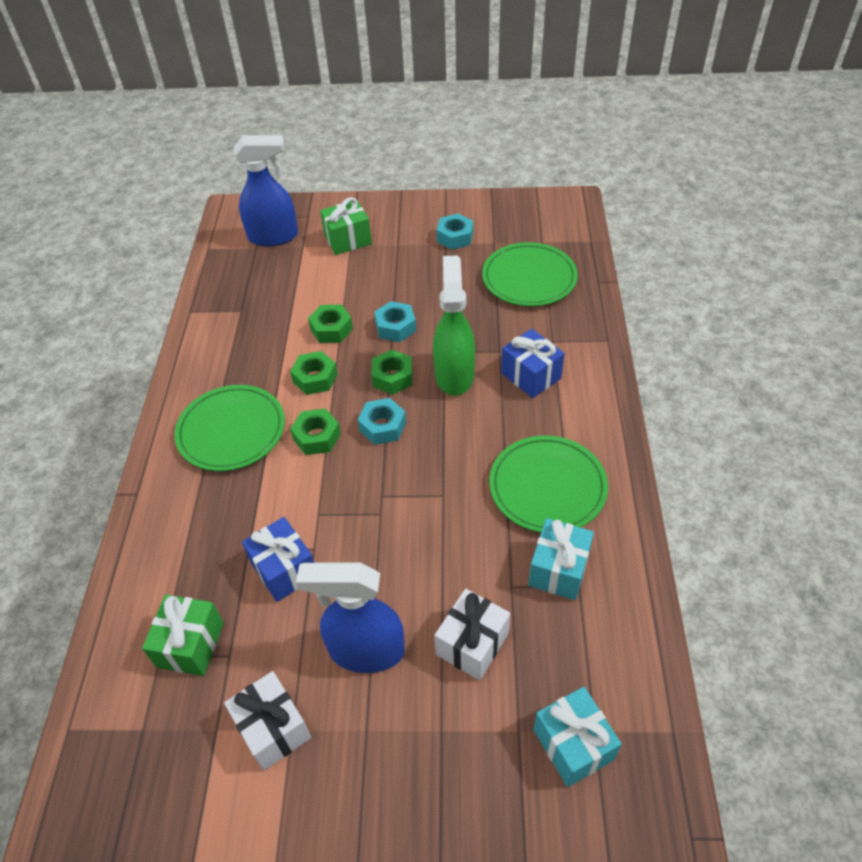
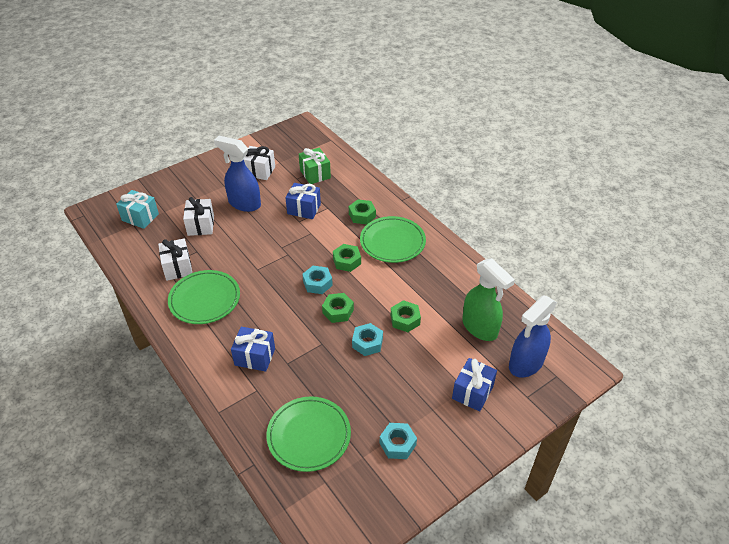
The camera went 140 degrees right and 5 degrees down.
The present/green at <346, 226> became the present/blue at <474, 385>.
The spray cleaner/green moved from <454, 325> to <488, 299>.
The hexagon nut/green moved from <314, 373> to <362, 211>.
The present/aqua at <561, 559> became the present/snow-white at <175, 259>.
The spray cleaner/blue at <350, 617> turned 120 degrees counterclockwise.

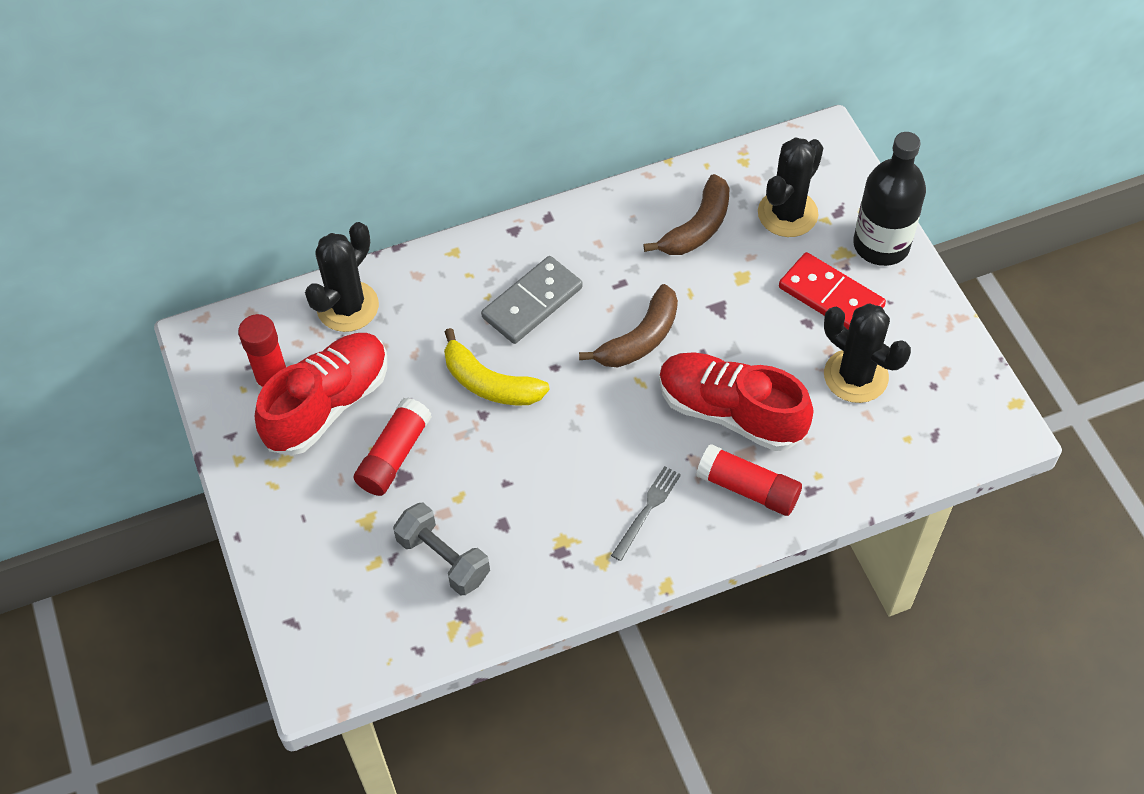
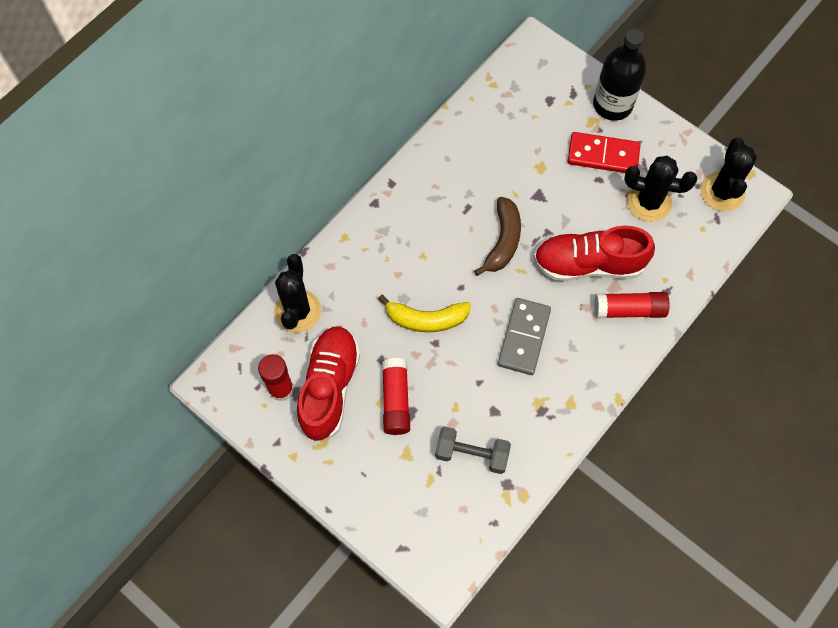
The camera went 30 degrees left and 10 degrees up.
The prickly plant/ebony moved from <790, 187> to <728, 174>.
The toy banana/brown at <686, 214> disappeared.
The domino piece/ash-grey moved from <532, 300> to <524, 336>.
The table fork/ash-grey at <646, 513> disappeared.

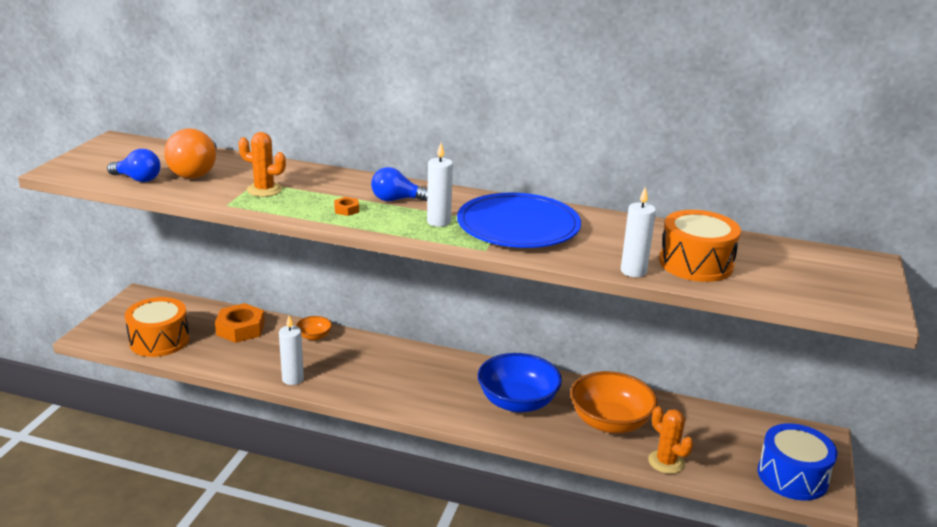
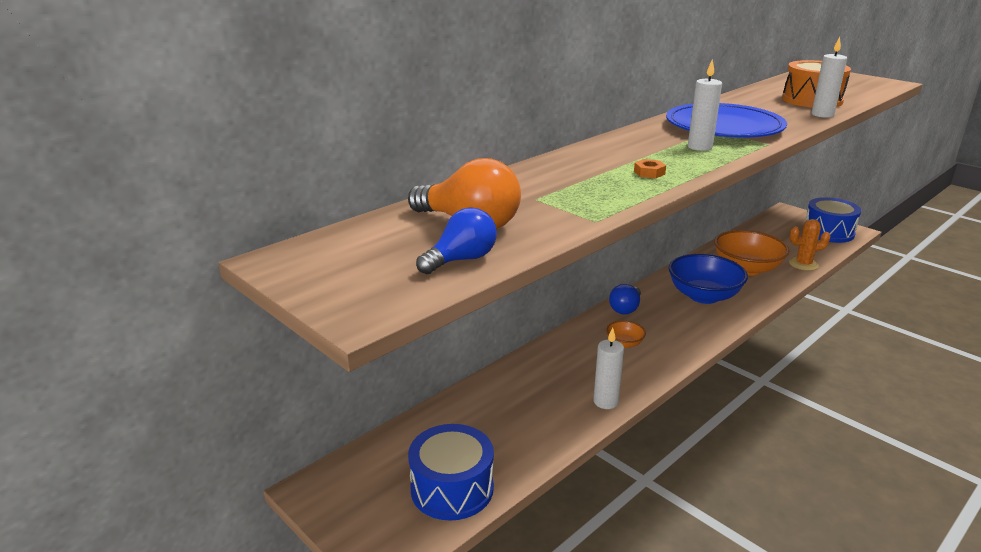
The camera went 60 degrees left and 0 degrees up.
The prickly plant/orange-coloured at <262, 164> disappeared.
The bulb/blue moved from <399, 184> to <625, 299>.
The drum/orange-coloured at <157, 327> became the drum/blue at <451, 472>.
The hexagon nut/orange-coloured at <240, 323> disappeared.
The deep dish/orange-coloured moved from <314, 328> to <626, 334>.

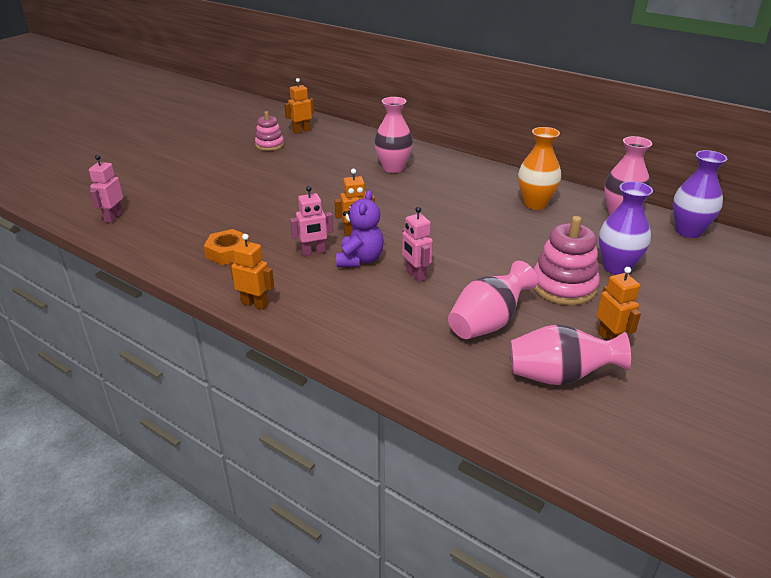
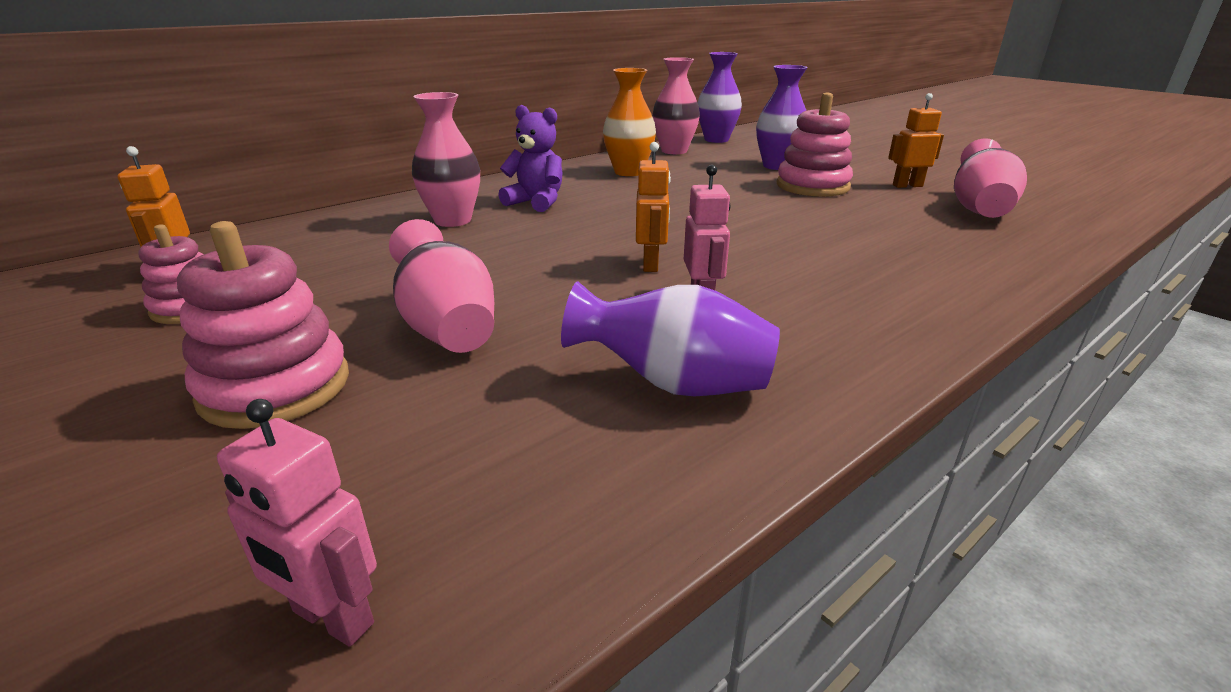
The camera went 75 degrees left and 5 degrees down.
The teddy bear/purple moved from <360, 228> to <531, 158>.
The toy robot/pink at <417, 244> disappeared.
The hexagon nut/orange-coloured at <227, 247> was replaced by the flower vase/purple at <670, 339>.
The toy robot/orange-coloured at <251, 272> disappeared.
The flower vase/pink moved from <493, 300> to <441, 286>.
The stacking toy/pink at <263, 325> appeared.

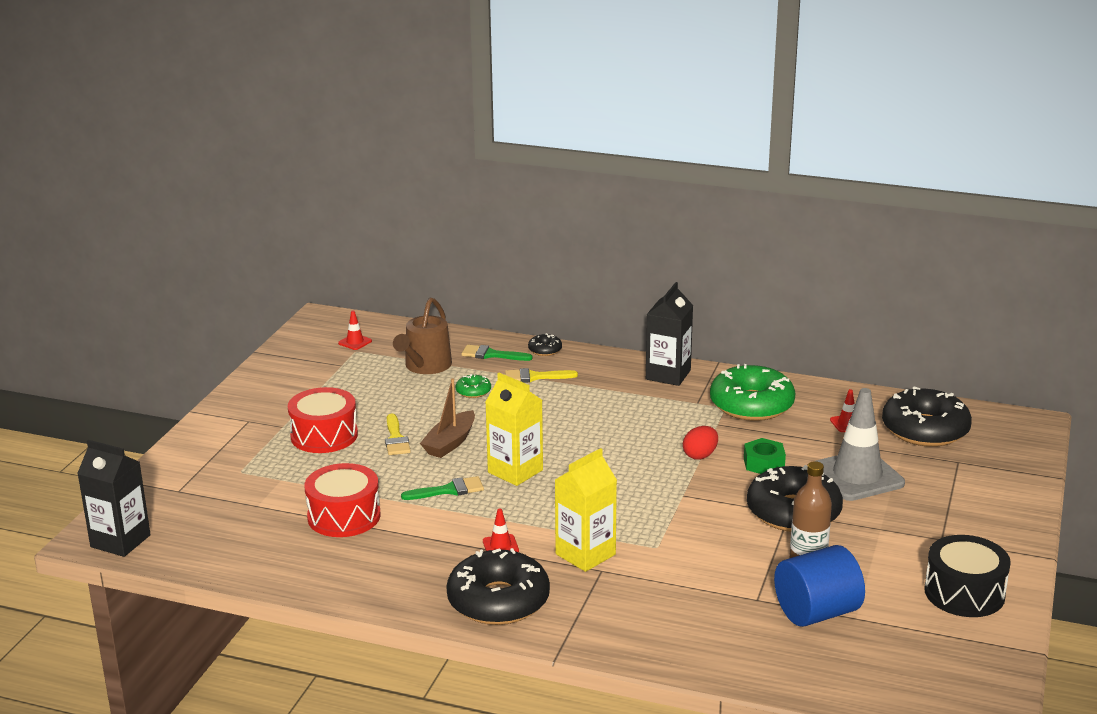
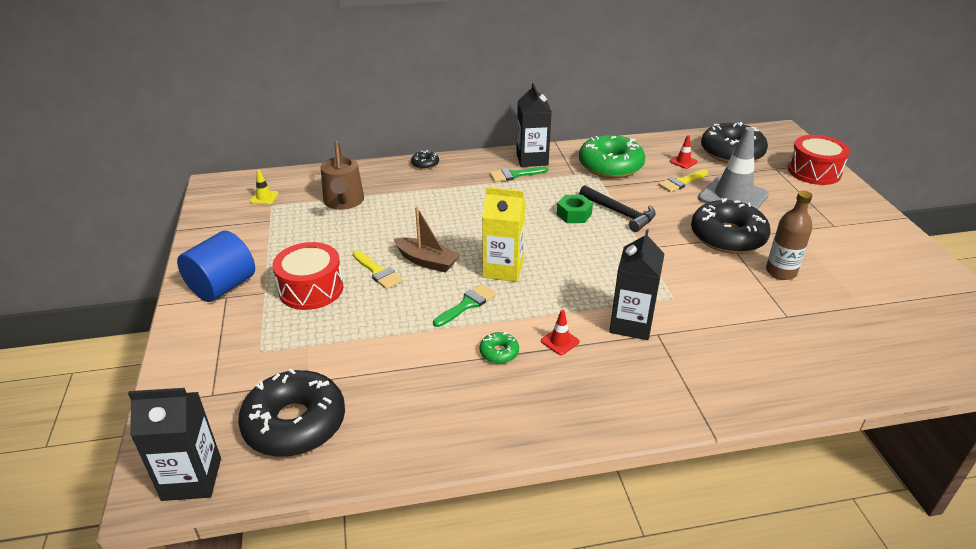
The camera went 30 degrees left and 10 degrees up.
The traffic cone/scarlet at <355, 330> became the traffic cone/bright yellow at <264, 187>.
The paintbrush/green moved from <497, 353> to <519, 174>.
The paintbrush/bright yellow moved from <541, 375> to <683, 180>.
The glazed donut/green moved from <473, 386> to <499, 348>.
The sailboat/brown at <447, 418> turned 60 degrees counterclockwise.
The egg shape/scarlet at <700, 442> was replaced by the hammer/ebony at <617, 208>.
The hexagon nut/green moved from <765, 456> to <575, 209>.
The carton/bright yellow at <586, 510> became the carton/ebony at <637, 284>.
The drum/scarlet moved from <342, 500> to <819, 160>.
The drum/ebony at <967, 576> disappeared.
The cylinder shape/blue moved from <819, 586> to <216, 266>.
The glazed donut/ebony moved from <498, 586> to <291, 412>.

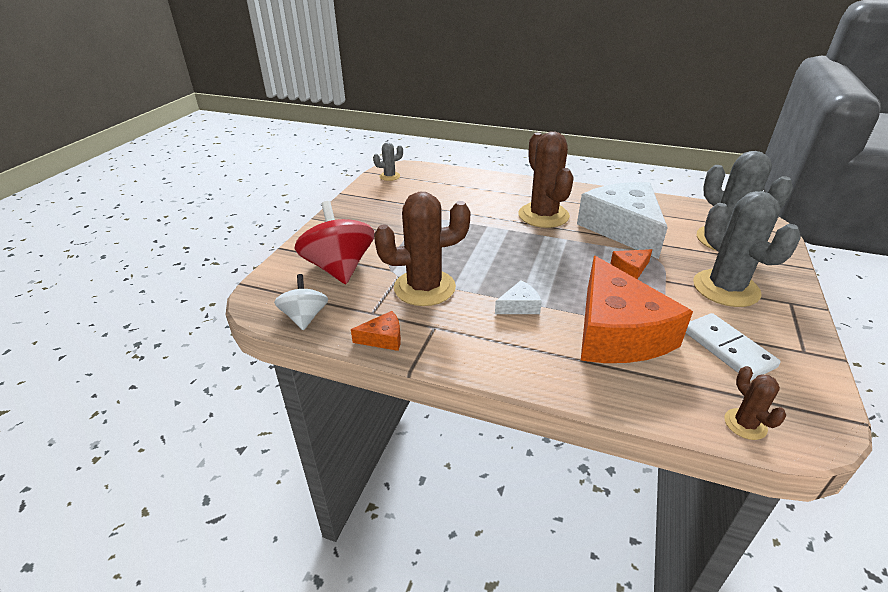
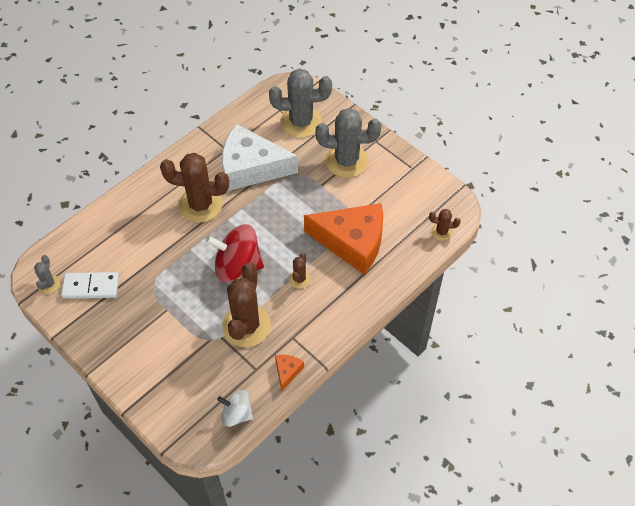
The camera went 65 degrees left and 20 degrees up.
The spinning top/scarlet moved from <334, 242> to <235, 253>.
The piece of cheese/orange-coloured at <631, 264> disappeared.
The piece of cheese/snow-white at <518, 297> was replaced by the prickly plant/brown at <300, 271>.
The domino piece/snow-white moved from <733, 347> to <90, 285>.

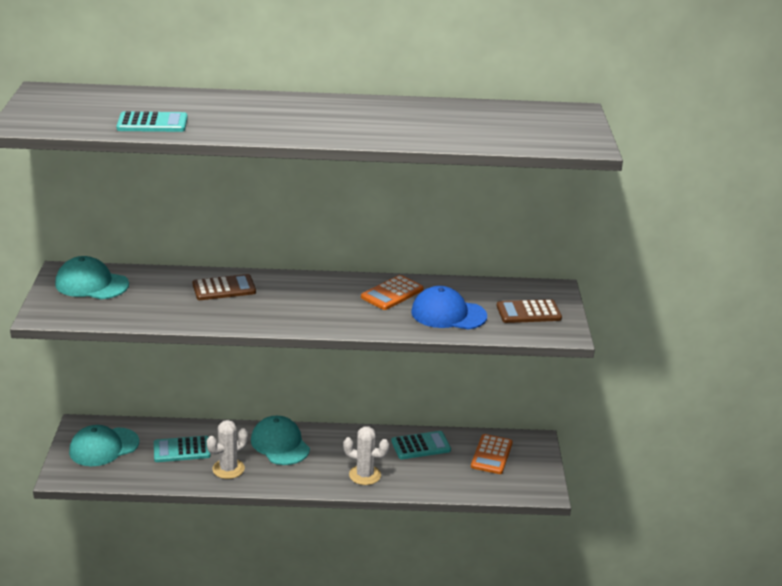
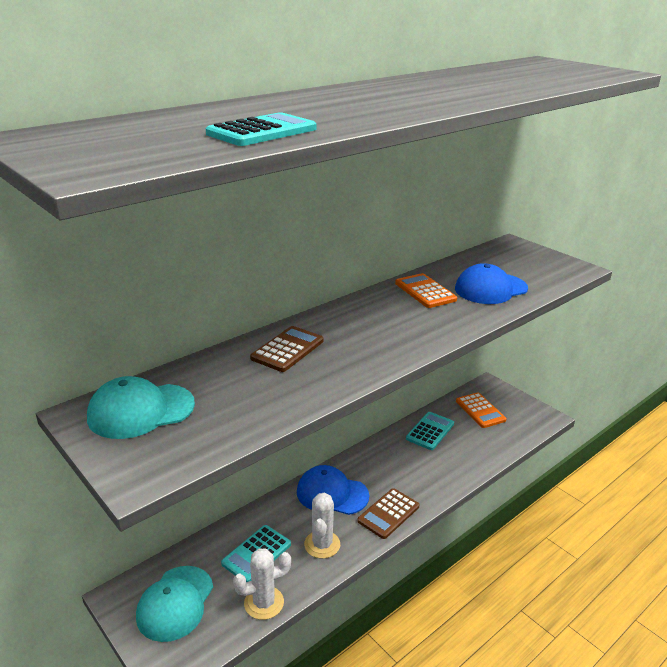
The camera went 40 degrees left and 0 degrees up.
The pocket calculator/orange-coloured at <392, 292> turned 150 degrees clockwise.
The pocket calculator/brown moved from <529, 311> to <388, 513>.
The peaked cap/aqua at <280, 440> became the peaked cap/blue at <333, 490>.
The prickly plant/snow-white moved from <366, 455> to <262, 584>.

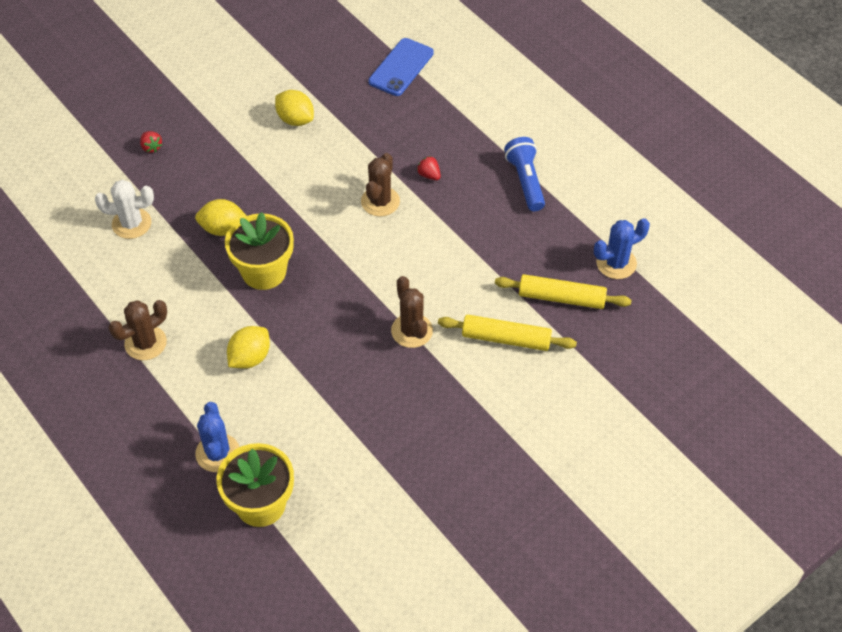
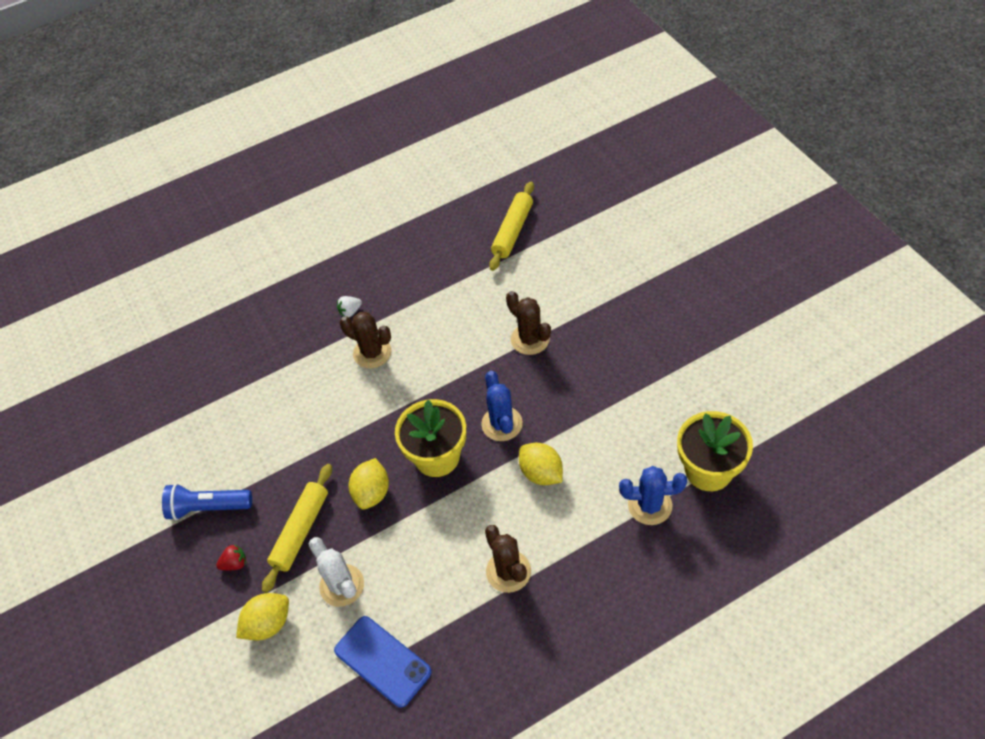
The camera went 75 degrees left and 0 degrees up.
The phone/blue moved from <401, 67> to <383, 662>.
The citrus fruit/bright yellow moved from <294, 108> to <262, 617>.
The torch/blue moved from <524, 174> to <207, 501>.
The toy strawberry/scarlet at <429, 168> became the toy strawberry/snow-white at <349, 306>.
The prickly plant/snow-white at <124, 209> turned 45 degrees counterclockwise.
The prickly plant/blue moved from <622, 248> to <502, 406>.
The prickly plant/brown at <412, 312> turned 60 degrees clockwise.
The pastry roller/bright yellow moved from <507, 333> to <297, 528>.

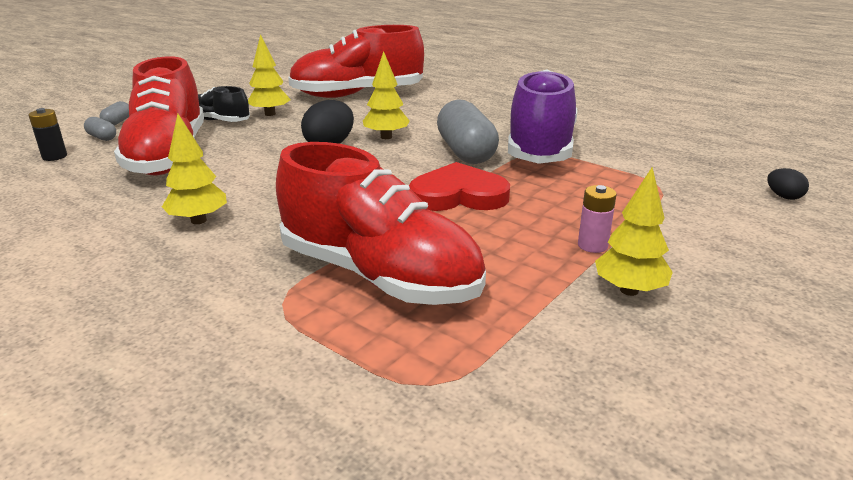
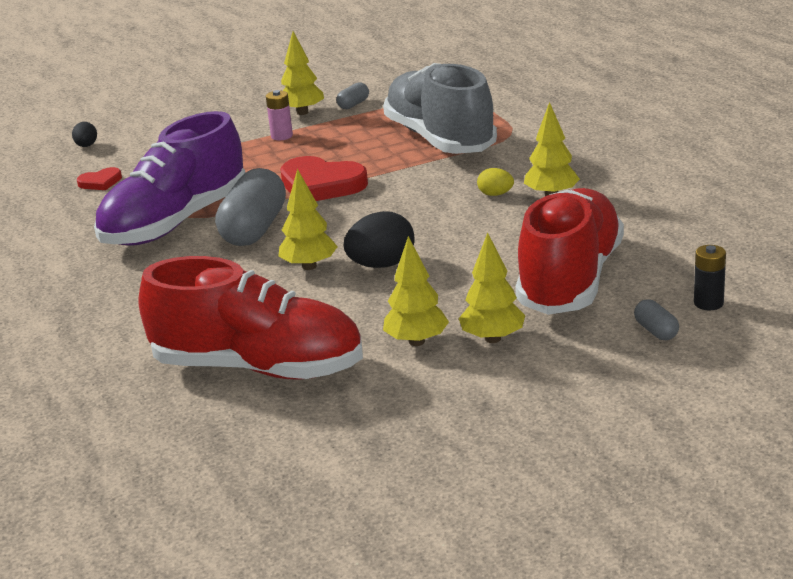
The camera went 150 degrees left and 0 degrees up.
The lace-up shoe/ebony at <224, 104> was replaced by the toy tree/bright yellow at <492, 287>.
The pill/ash-grey moved from <114, 113> to <352, 95>.
The lace-up shoe/scarlet at <381, 223> became the lace-up shoe/ash-grey at <440, 108>.
The heart shape/scarlet at <99, 178> appeared.
The egg shape/bright yellow at <495, 182> appeared.

